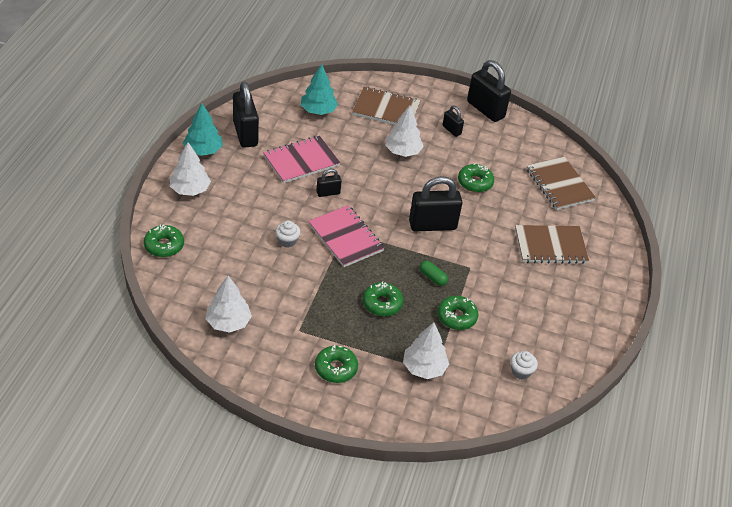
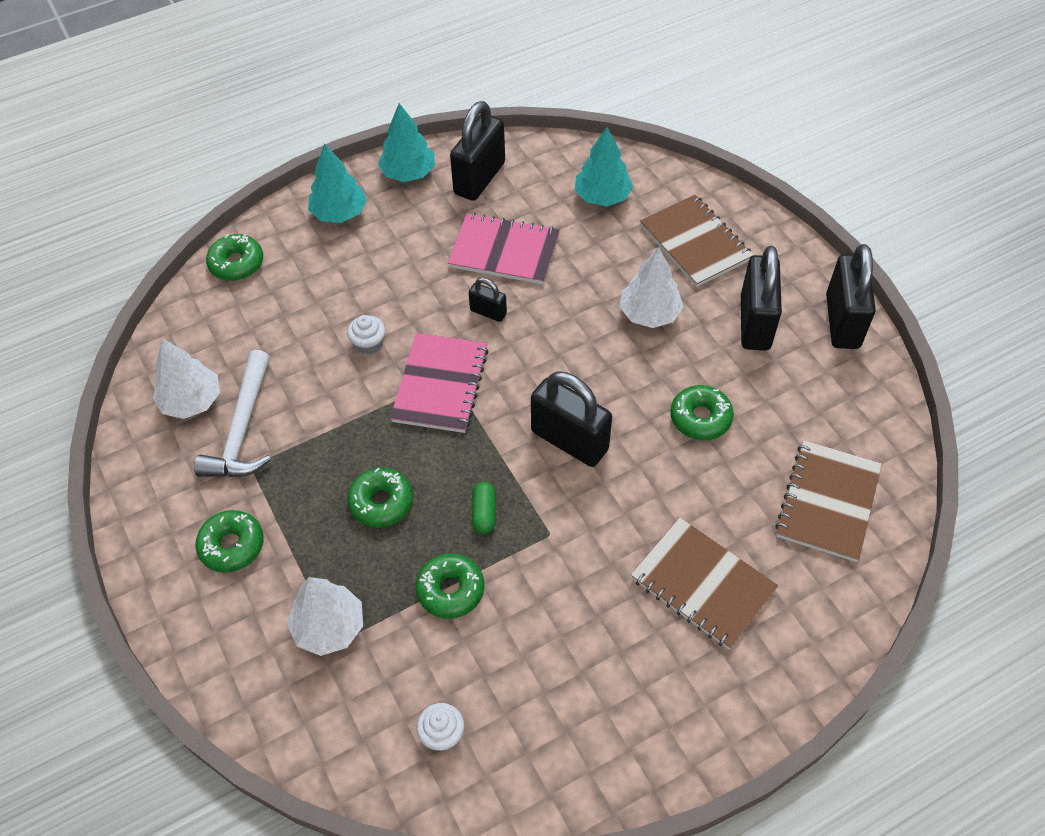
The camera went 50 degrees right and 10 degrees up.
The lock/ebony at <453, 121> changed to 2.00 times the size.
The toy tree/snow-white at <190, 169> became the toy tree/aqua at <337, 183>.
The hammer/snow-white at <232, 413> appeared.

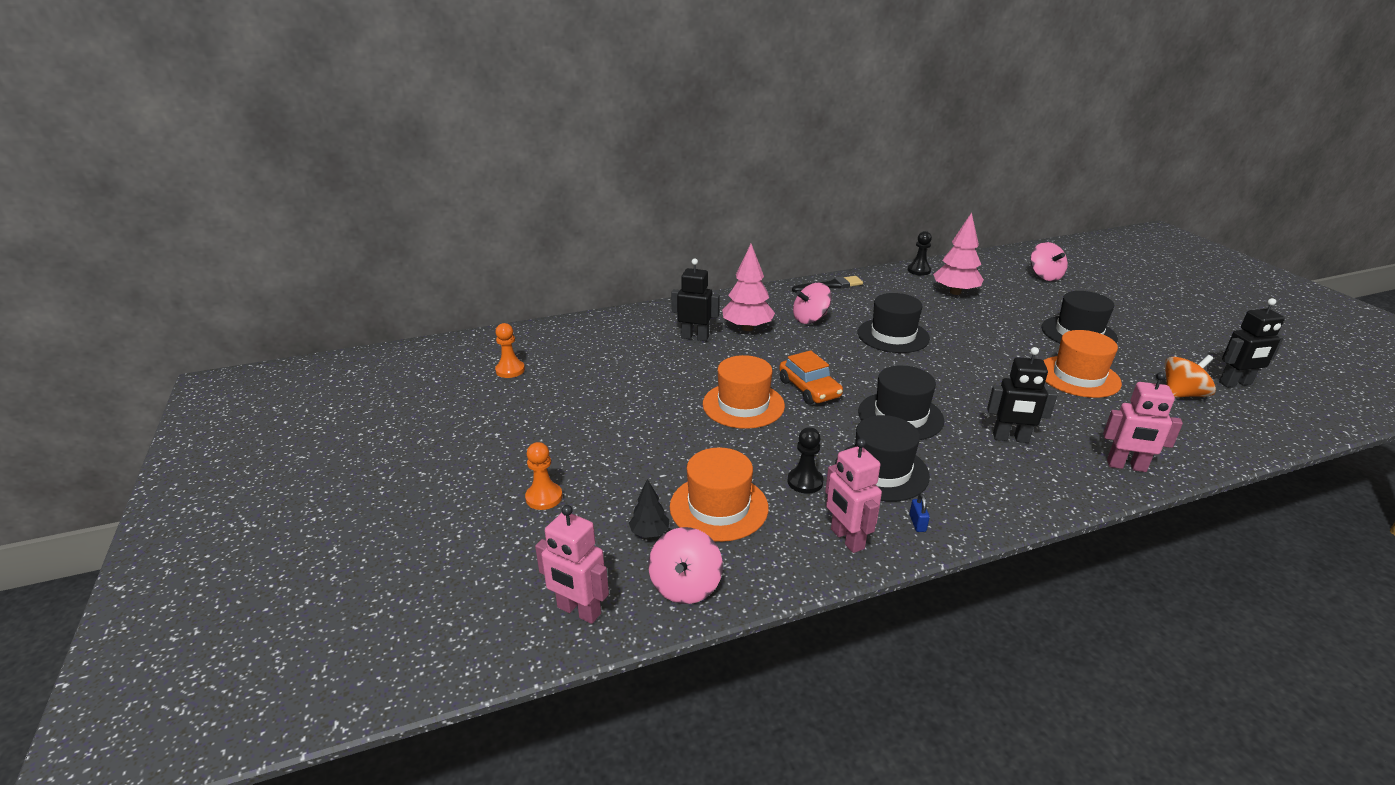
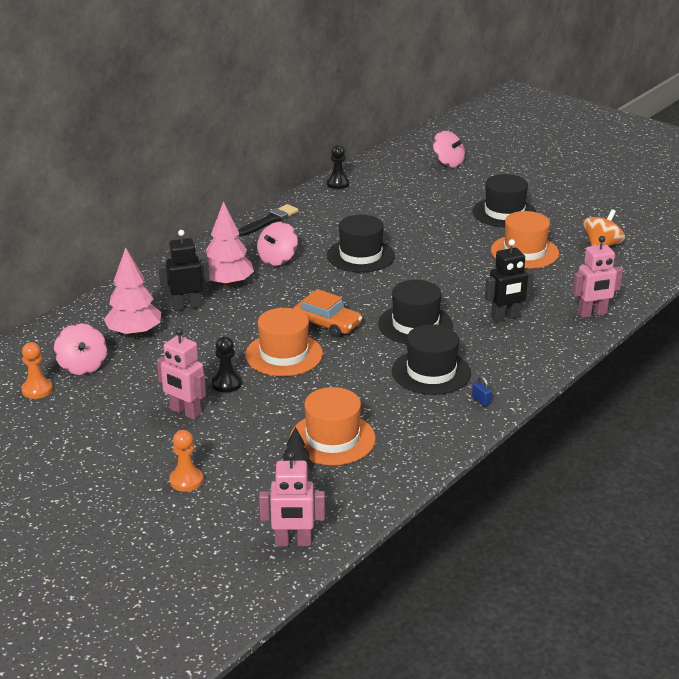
The camera went 30 degrees left and 0 degrees up.
The toy tree/pink moved from <958, 253> to <132, 292>.
The toy robot/ebony at <1252, 342> disappeared.
The chess pawn/ebony moved from <805, 460> to <227, 364>.
The toy robot/pink moved from <853, 495> to <181, 374>.
The spinning top/pink moved from <685, 565> to <80, 349>.

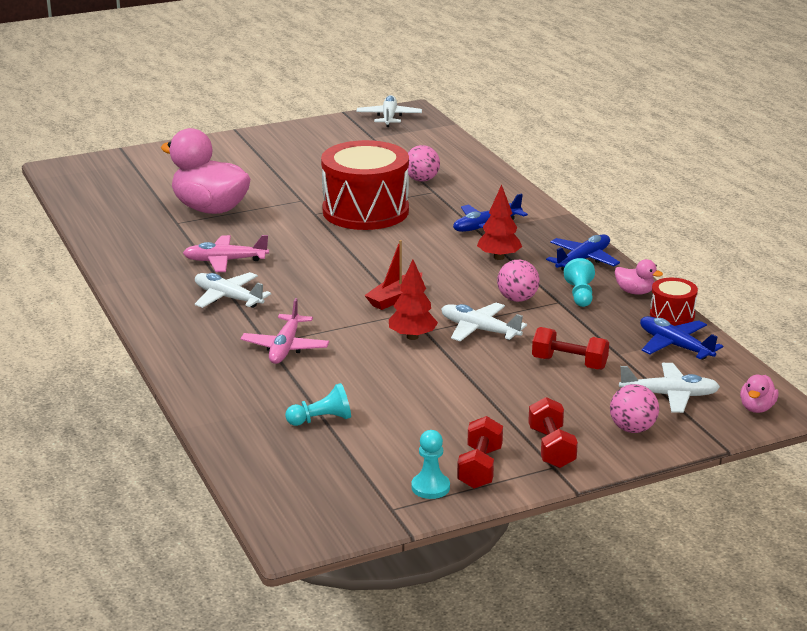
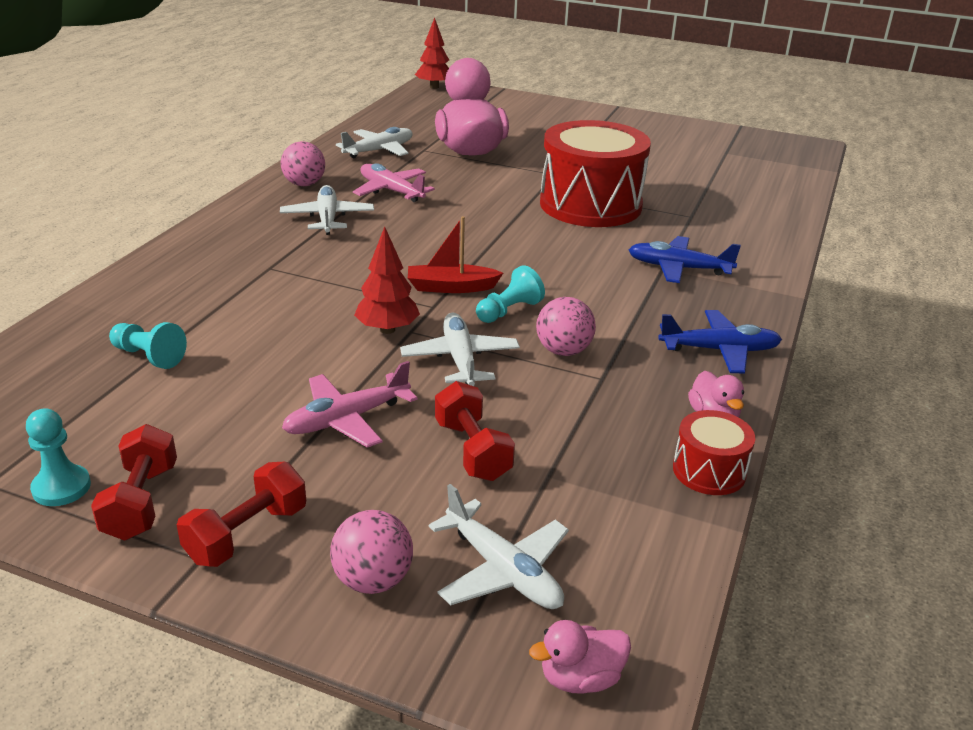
The camera went 45 degrees right and 5 degrees up.
The plane/snow-white moved from <389, 111> to <374, 142>.
The ball/pink moved from <424, 163> to <303, 163>.
The toy tree/scarlet moved from <499, 222> to <432, 53>.
The chess pawn/aqua moved from <579, 282> to <510, 294>.
The plane/pink moved from <285, 331> to <350, 404>.
The plane/blue at <681, 338> disappeared.
The hand weight/scarlet at <480, 452> turned 60 degrees counterclockwise.

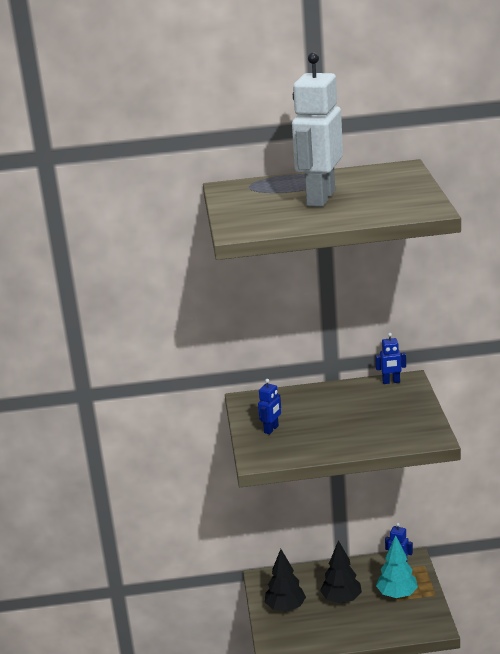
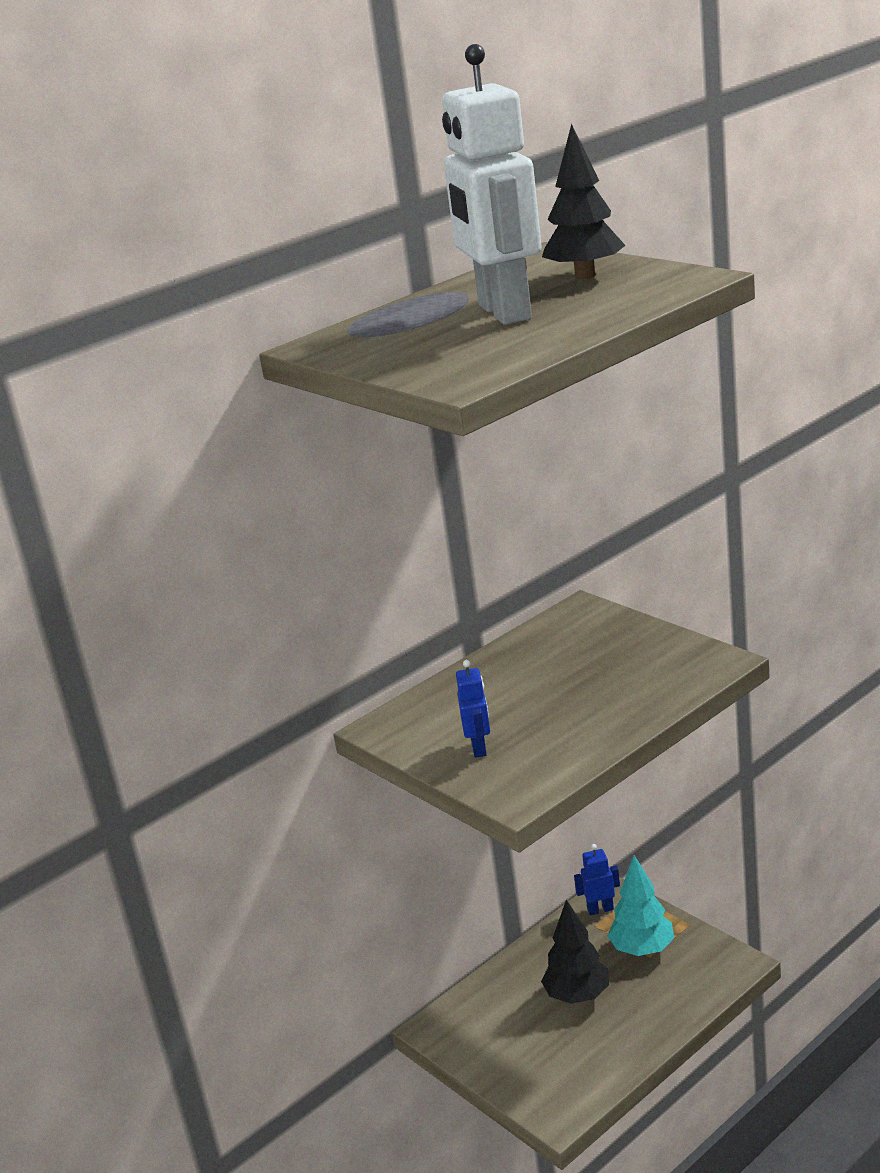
The camera went 35 degrees left and 0 degrees up.
The toy robot/blue at <390, 358> disappeared.
The toy tree/ebony moved from <285, 580> to <584, 201>.

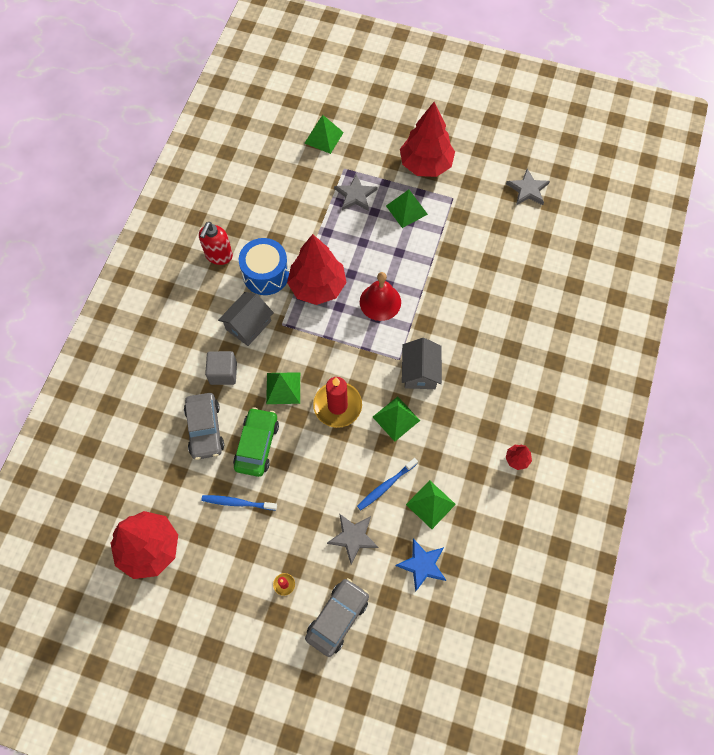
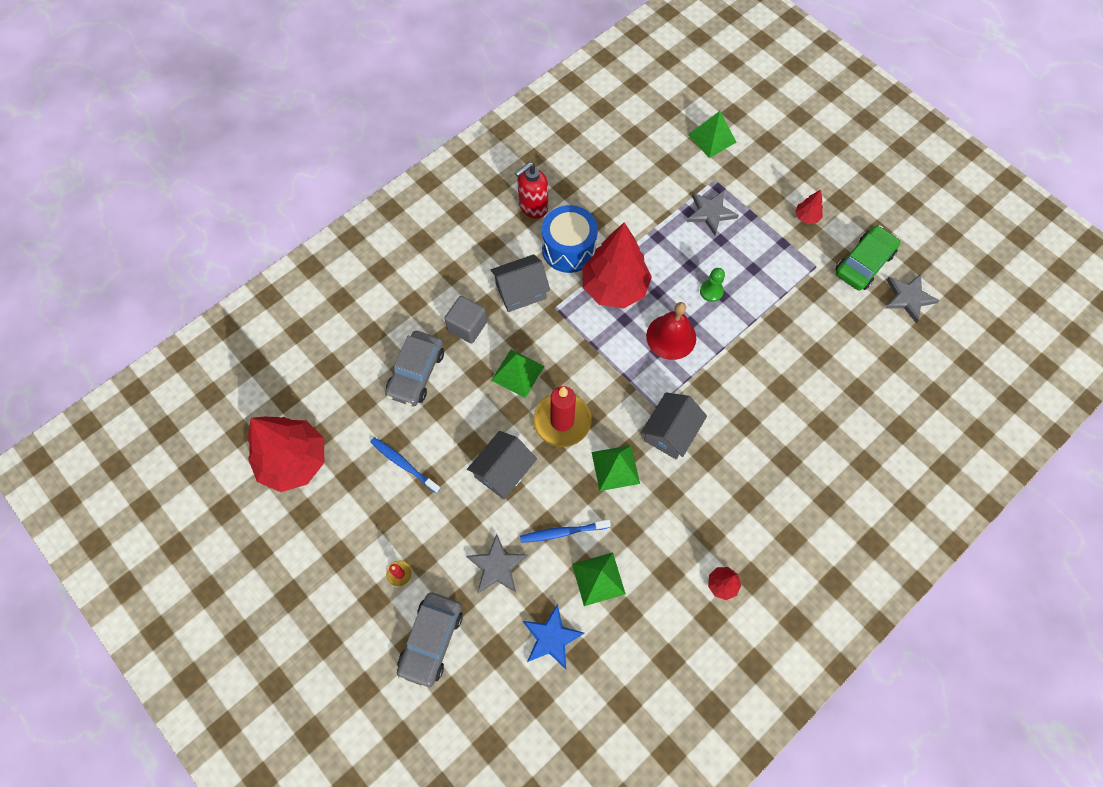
The camera went 30 degrees right and 0 degrees up.
The toy tree/scarlet at <427, 139> changed to 0.41 times the size.
The pyramid/green at <407, 208> disappeared.
The automobile/green moved from <256, 442> to <867, 257>.
The automobile/ash-grey at <337, 617> turned 135 degrees clockwise.
The chess pawn/green at <712, 285> appeared.
The toy house/ash-grey at <502, 465> appeared.

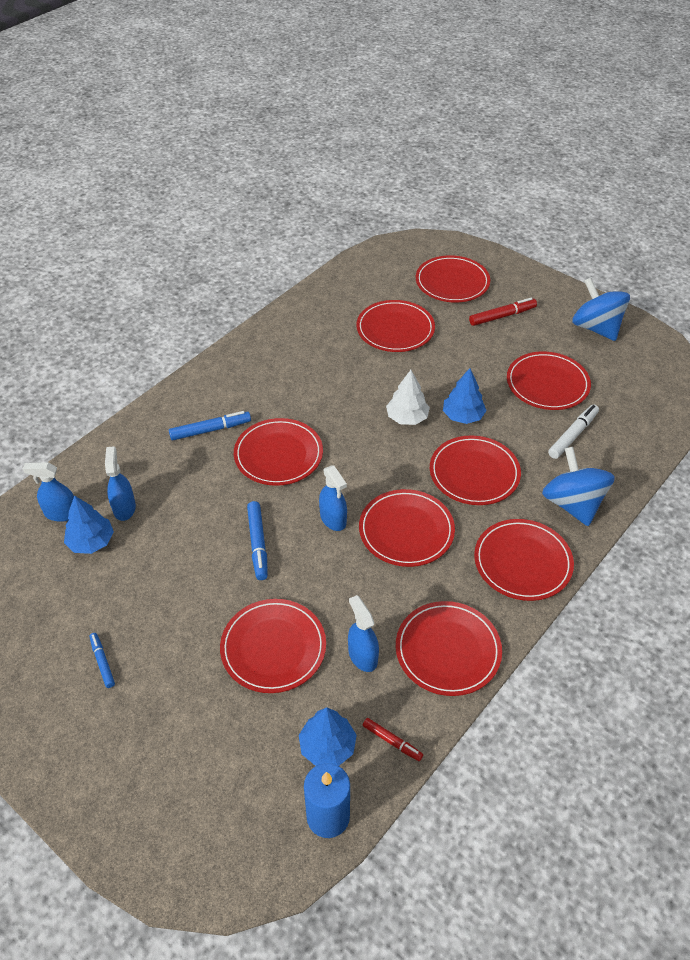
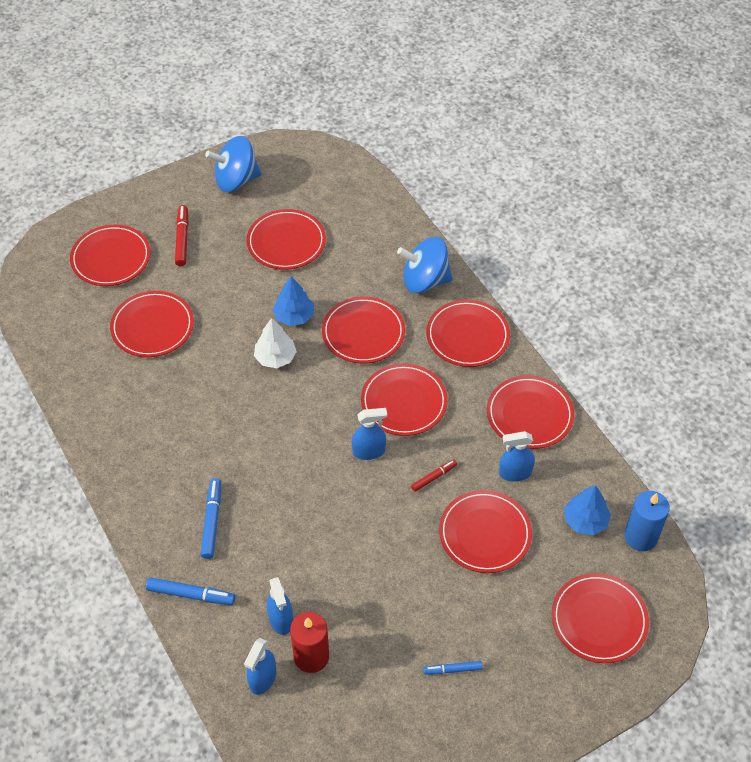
The camera went 70 degrees left and 5 degrees up.
The felt pen/snow-white at <573, 431> disappeared.
The flat dish/scarlet moved from <278, 452> to <600, 618>.
The spray cleaner/blue at <120, 483> turned 120 degrees counterclockwise.
The toy tree/blue at <89, 524> was replaced by the candle/scarlet at <309, 642>.
The felt pen/blue moved from <257, 540> to <190, 591>.
The felt pen/scarlet moved from <393, 739> to <434, 476>.

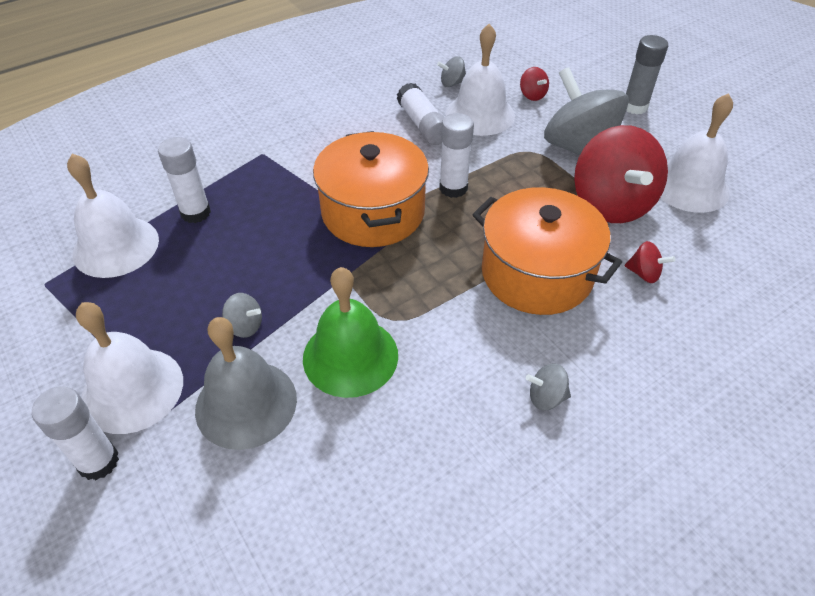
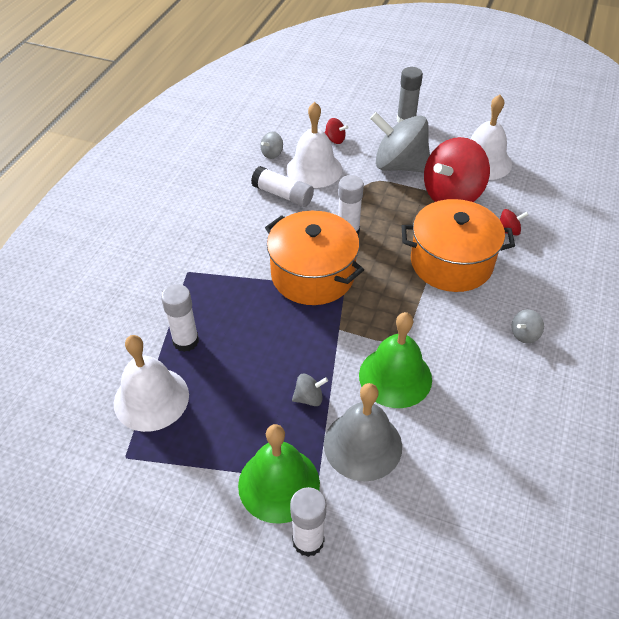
The camera went 35 degrees left and 0 degrees up.
The spinning top/scarlet at <621, 174> turned 90 degrees clockwise.
The school bell/snow-white at <129, 368> became the school bell/green at <279, 474>.

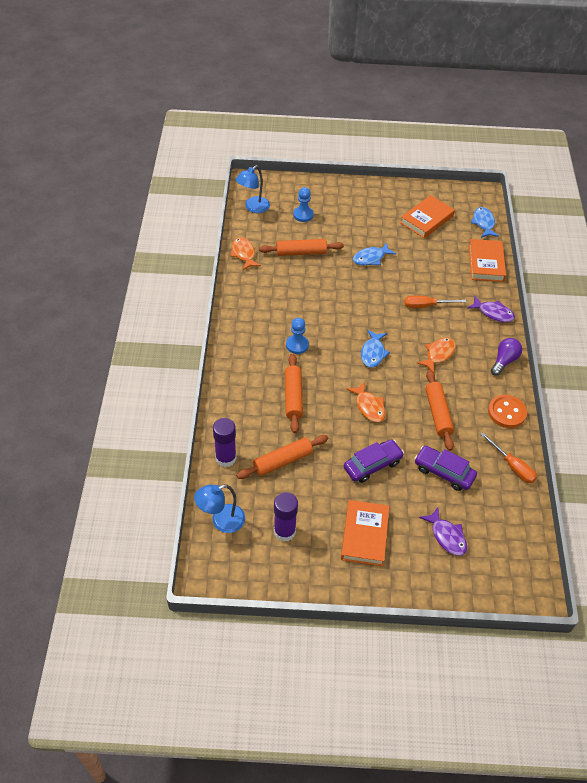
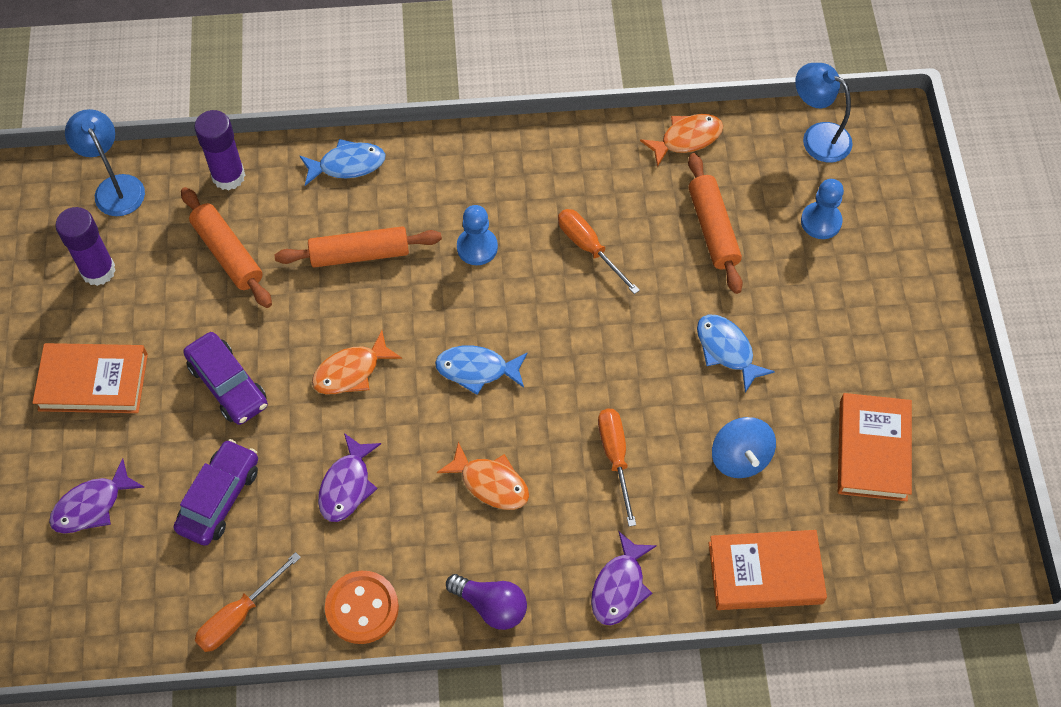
The camera went 85 degrees right and 10 degrees up.
The book/orange-coloured at <428, 217> turned 60 degrees clockwise.
The fish figure/blue moved from <485, 222> to <343, 162>.
The pastry roller/orange-coloured at <440, 410> was replaced by the fish figure/purple at <349, 477>.
The flat screwdriver/orange-coloured at <599, 251> appeared.
The spinning top/blue at <744, 447> appeared.

